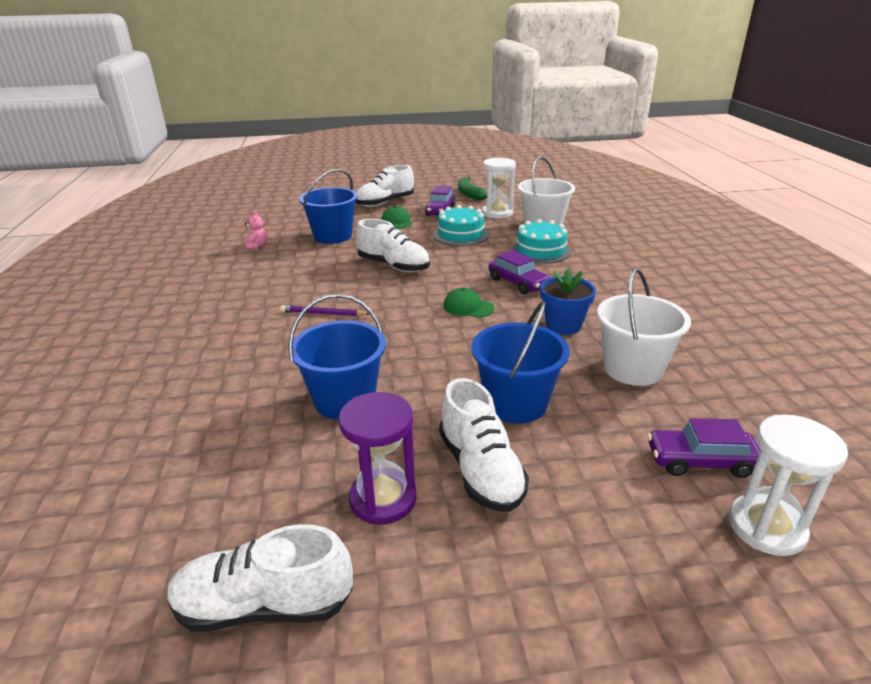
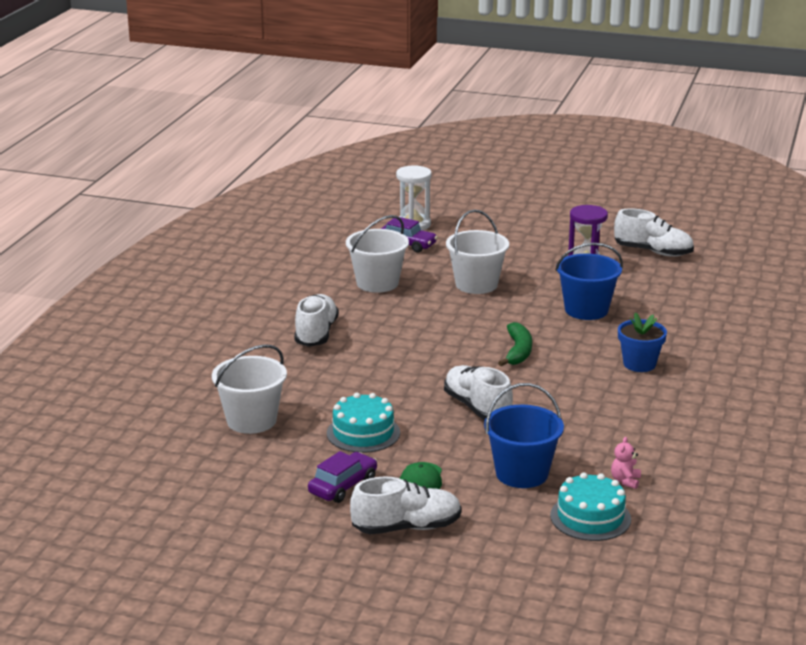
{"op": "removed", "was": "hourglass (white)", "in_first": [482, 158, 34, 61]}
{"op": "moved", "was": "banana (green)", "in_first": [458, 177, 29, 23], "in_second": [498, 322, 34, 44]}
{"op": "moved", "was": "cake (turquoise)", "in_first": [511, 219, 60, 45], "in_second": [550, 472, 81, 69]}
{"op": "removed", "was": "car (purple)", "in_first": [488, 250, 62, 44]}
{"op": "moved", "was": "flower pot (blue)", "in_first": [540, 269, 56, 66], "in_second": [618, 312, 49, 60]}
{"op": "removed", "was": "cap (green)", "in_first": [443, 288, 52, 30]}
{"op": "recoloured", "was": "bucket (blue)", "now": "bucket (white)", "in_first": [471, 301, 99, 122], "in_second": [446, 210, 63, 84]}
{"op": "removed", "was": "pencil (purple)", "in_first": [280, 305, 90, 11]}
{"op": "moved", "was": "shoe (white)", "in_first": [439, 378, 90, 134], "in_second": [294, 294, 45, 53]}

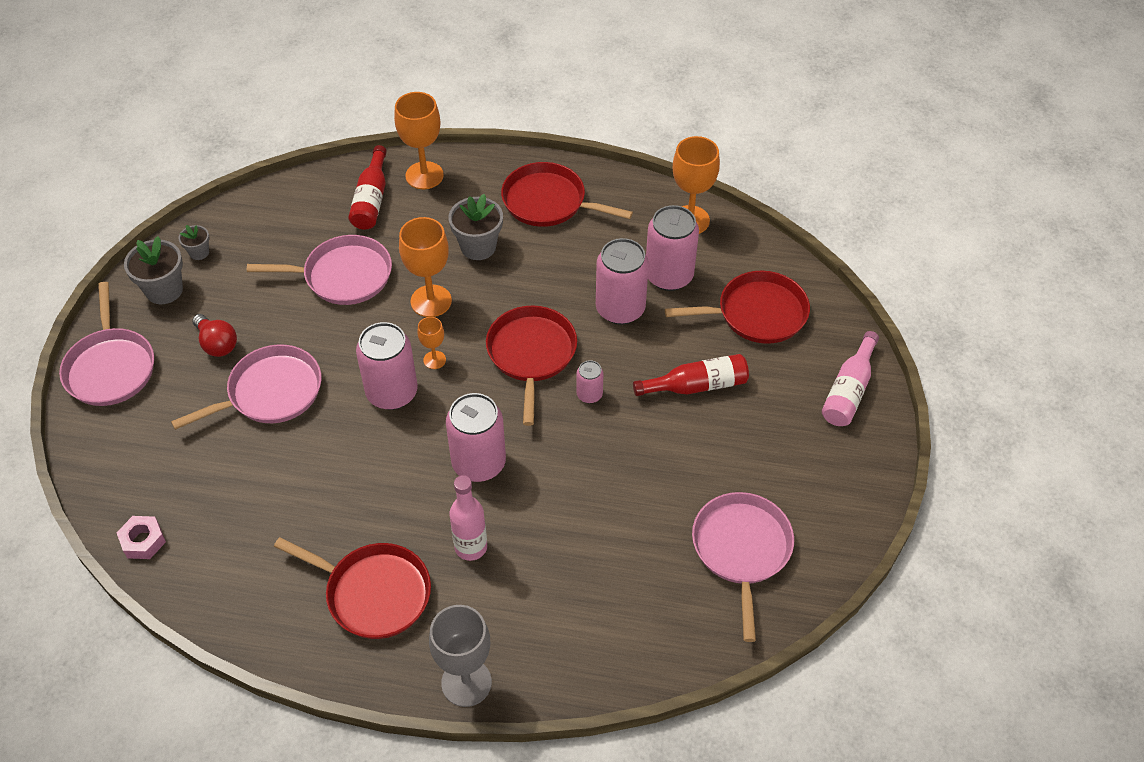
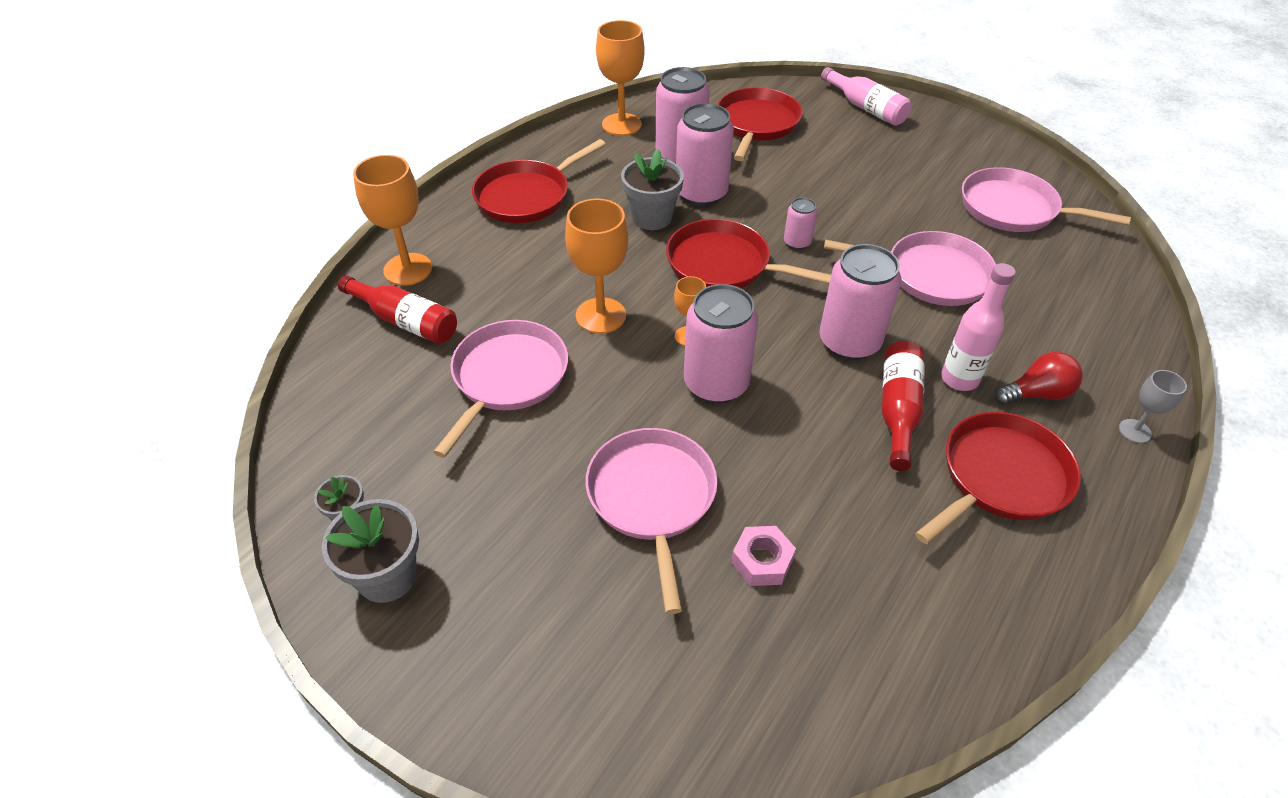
{"op": "moved", "was": "flower pot (grey)", "in_first": [449, 194, 54, 66], "in_second": [621, 149, 63, 81]}
{"op": "moved", "was": "pan (pink)", "in_first": [59, 282, 95, 124], "in_second": [824, 231, 172, 75]}
{"op": "moved", "was": "light bulb (red)", "in_first": [192, 314, 45, 43], "in_second": [995, 352, 88, 53]}
{"op": "moved", "was": "bottle (red)", "in_first": [633, 354, 116, 42], "in_second": [882, 341, 43, 130]}
{"op": "moved", "was": "nut (pink)", "in_first": [117, 516, 49, 43], "in_second": [731, 526, 65, 60]}
{"op": "resized", "was": "goblet (grey)", "in_first": [429, 605, 63, 102], "in_second": [1119, 370, 68, 73], "ratio": 0.53}

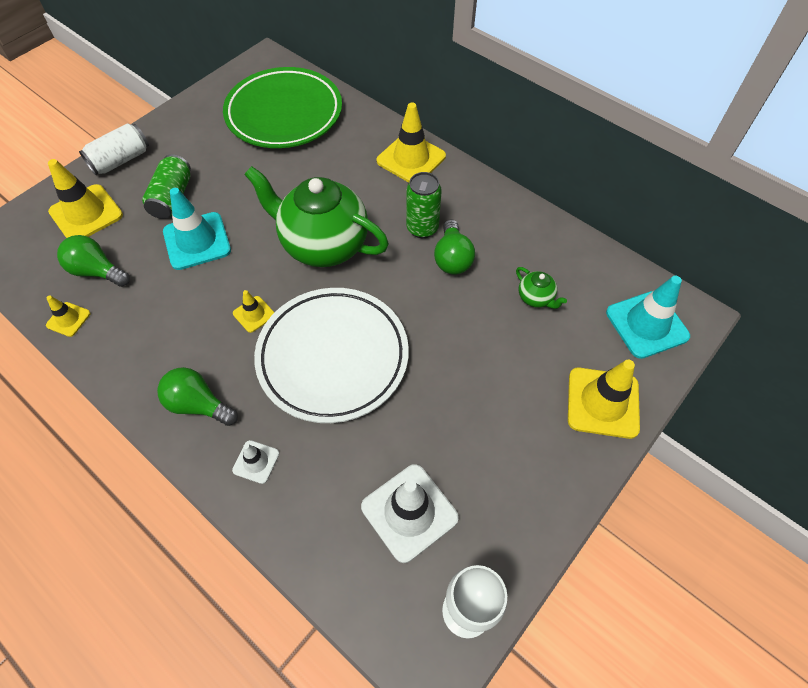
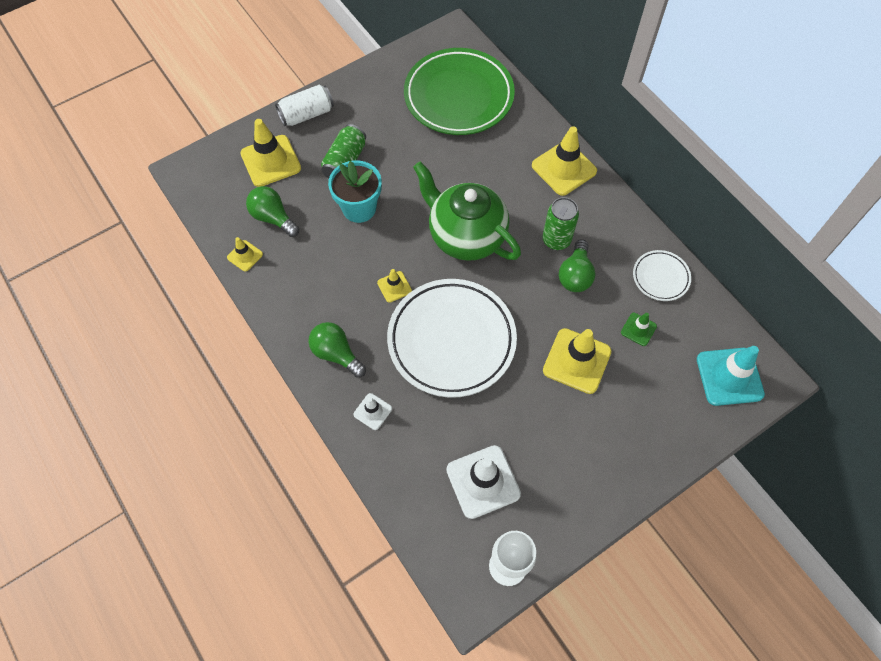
{"op": "replaced", "was": "traffic cone (turquoise)", "now": "flower pot (turquoise)", "in_first": [163, 188, 68, 82], "in_second": [328, 160, 54, 63]}
{"op": "replaced", "was": "teapot (green)", "now": "traffic cone (green)", "in_first": [516, 267, 51, 42], "in_second": [621, 313, 36, 33]}
{"op": "moved", "was": "traffic cone (yellow)", "in_first": [568, 360, 72, 79], "in_second": [543, 328, 68, 66]}
{"op": "added", "now": "plate (white)", "in_second": [633, 250, 58, 51]}

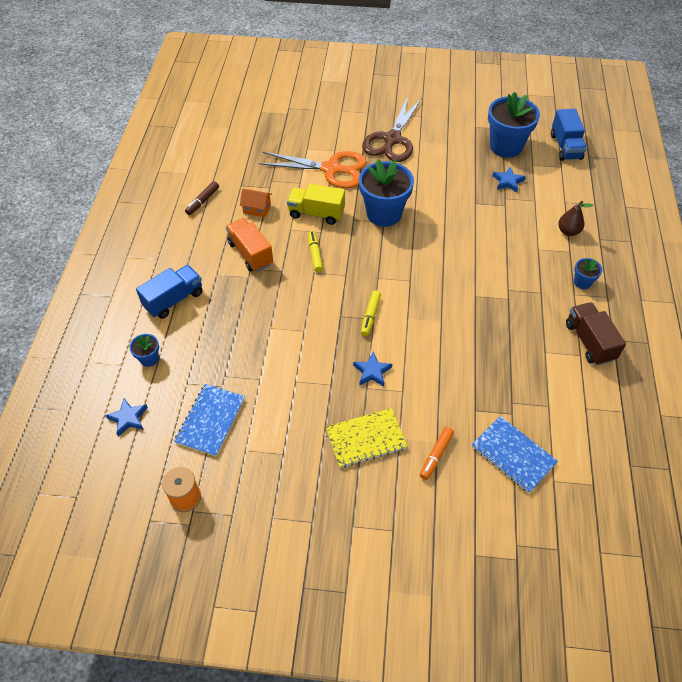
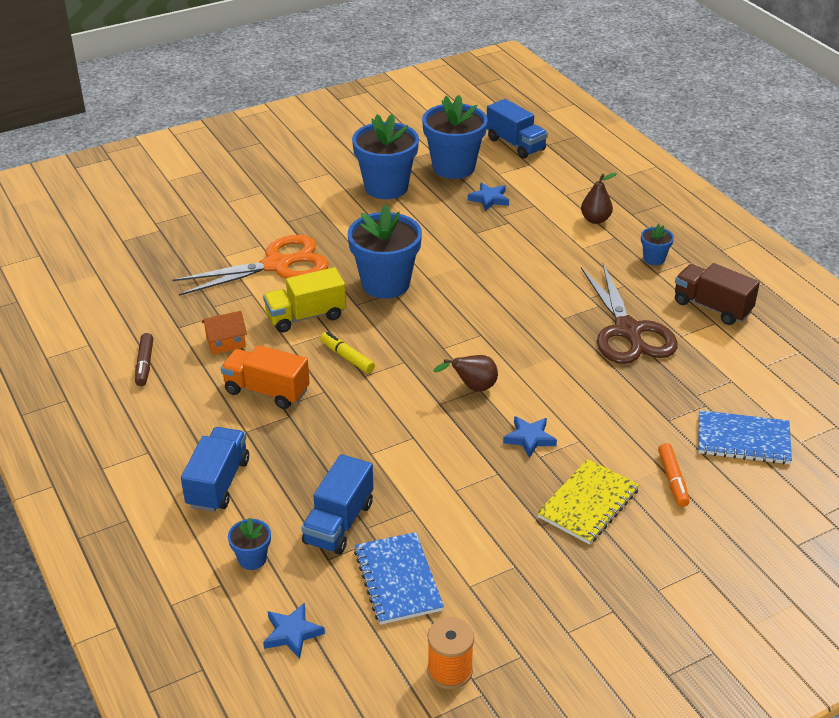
{"op": "moved", "was": "scissors (brown)", "in_first": [362, 96, 60, 66], "in_second": [581, 263, 97, 101]}
{"op": "replaced", "was": "marker (yellow)", "now": "pear (brown)", "in_first": [361, 290, 20, 46], "in_second": [433, 355, 65, 37]}
{"op": "added", "now": "flower pot (blue)", "in_second": [352, 114, 67, 85]}
{"op": "added", "now": "truck (blue)", "in_second": [301, 454, 72, 101]}

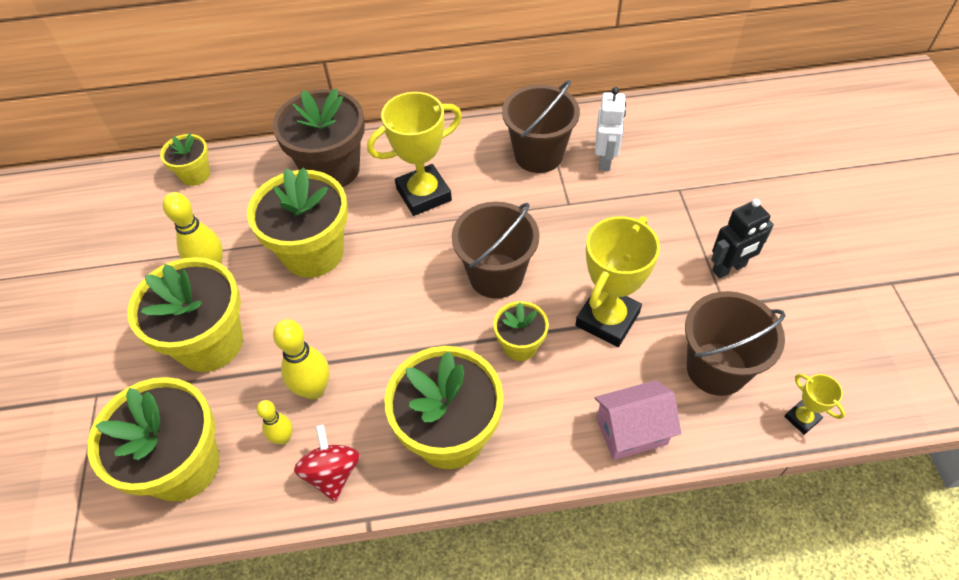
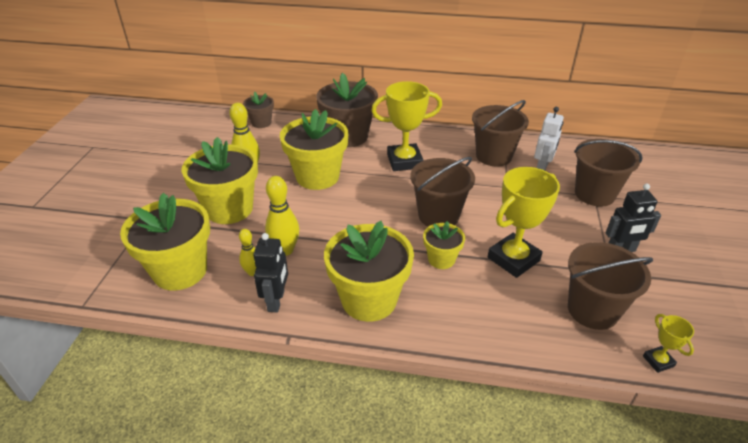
{"op": "recoloured", "was": "flower pot (yellow)", "now": "flower pot (brown)", "in_first": [160, 133, 50, 53], "in_second": [243, 92, 31, 36]}
{"op": "removed", "was": "house (pink)", "in_first": [595, 380, 86, 80]}
{"op": "replaced", "was": "spinning top (red)", "now": "robot (black)", "in_first": [294, 425, 66, 77], "in_second": [253, 233, 35, 80]}
{"op": "added", "now": "bucket (brown)", "in_second": [574, 139, 68, 68]}

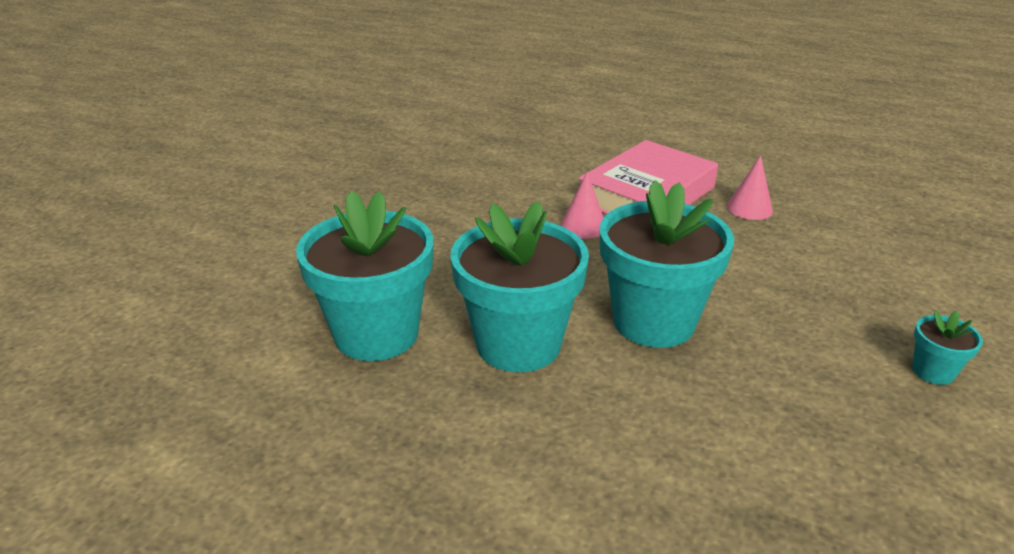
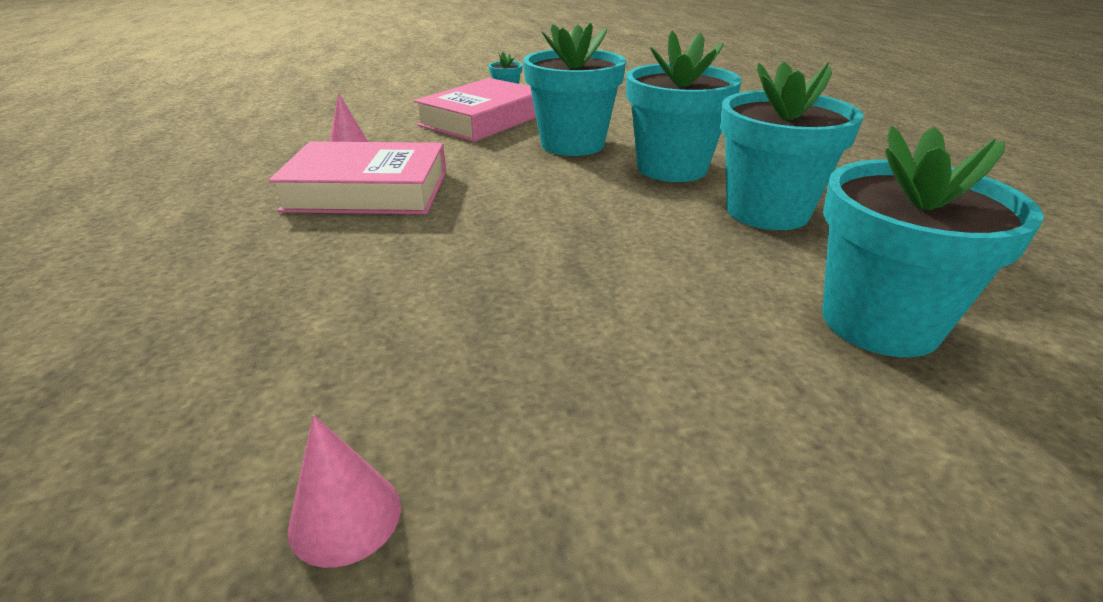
{"op": "moved", "was": "cone (pink)", "in_first": [560, 172, 44, 67], "in_second": [288, 415, 113, 153]}
{"op": "added", "now": "book (pink)", "in_second": [414, 78, 122, 64]}
{"op": "added", "now": "flower pot (turquoise)", "in_second": [822, 126, 222, 231]}

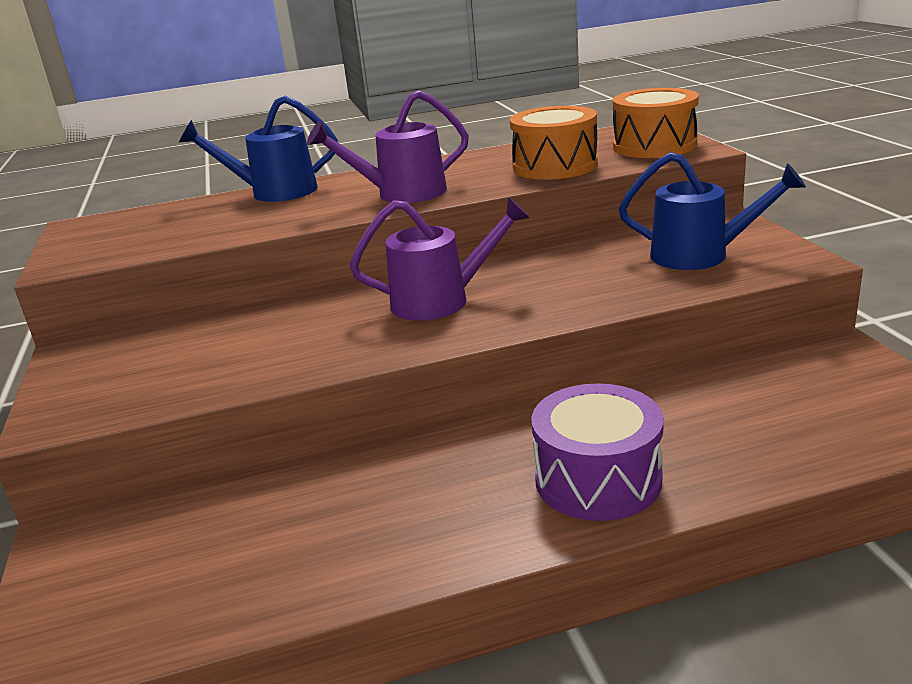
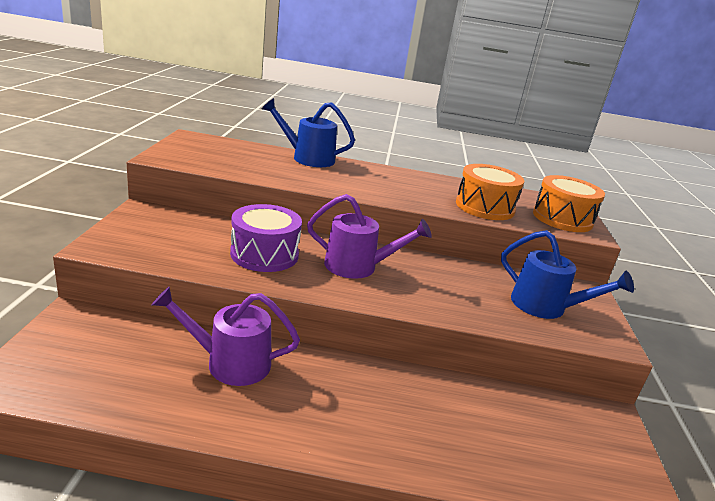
{"op": "moved", "was": "watering can (purple)", "in_first": [307, 90, 162, 113], "in_second": [152, 287, 148, 99]}
{"op": "moved", "was": "drum (purple)", "in_first": [531, 383, 133, 138], "in_second": [230, 204, 72, 68]}

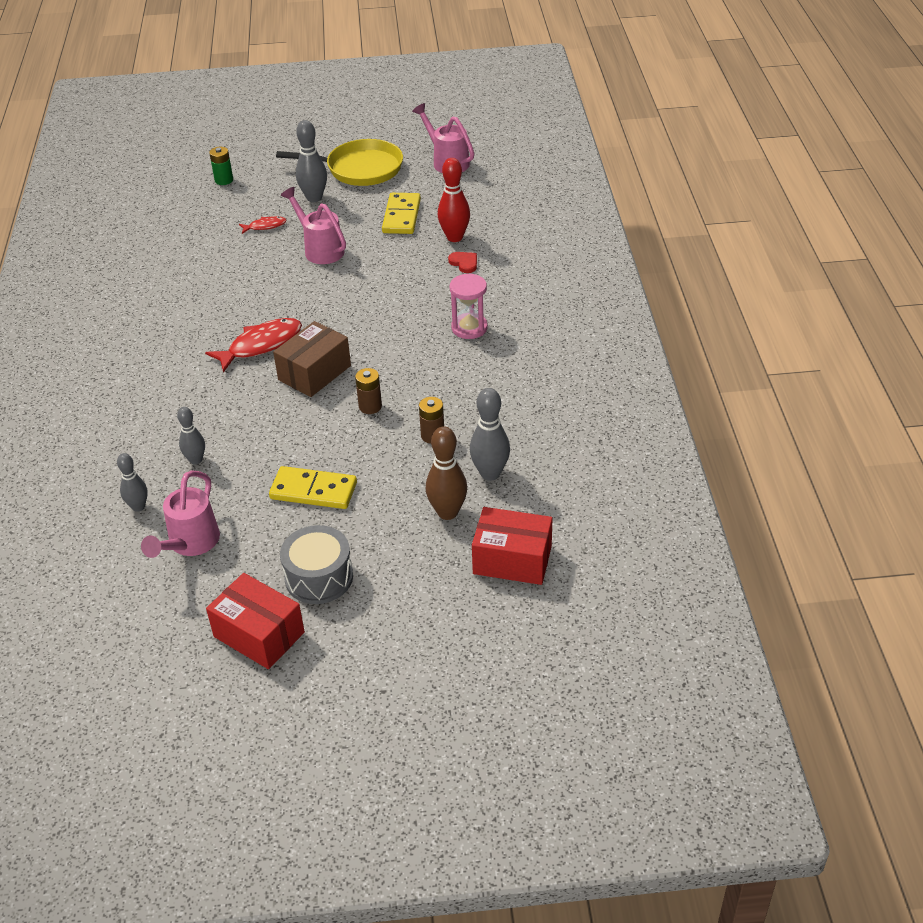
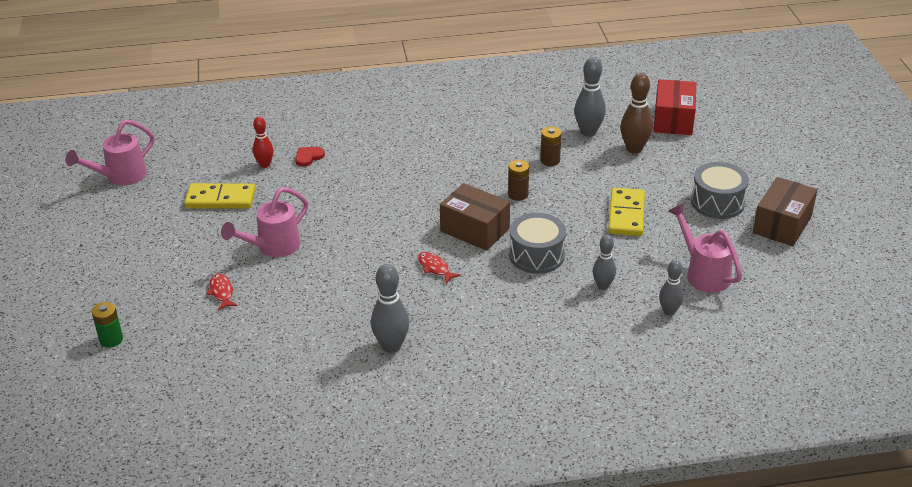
{"op": "moved", "was": "bowling pin (grey)", "in_first": [296, 120, 31, 82], "in_second": [371, 264, 38, 89]}
{"op": "removed", "was": "pan (yellow)", "in_first": [276, 139, 127, 47]}
{"op": "resized", "was": "bowling pin (red)", "in_first": [438, 158, 32, 84], "in_second": [253, 117, 21, 51], "ratio": 0.64}
{"op": "removed", "was": "hourglass (pink)", "in_first": [450, 273, 38, 66]}
{"op": "resized", "was": "fish (red)", "in_first": [205, 318, 97, 55], "in_second": [418, 252, 43, 32], "ratio": 0.53}
{"op": "turned", "was": "watering can (pink)", "in_first": [141, 470, 79, 88], "in_second": [668, 204, 74, 89], "clockwise": -135}
{"op": "recoloured", "was": "box (red)", "now": "box (brown)", "in_first": [206, 573, 99, 96], "in_second": [753, 177, 64, 69]}
{"op": "added", "now": "drum (grey)", "in_second": [509, 213, 57, 61]}

